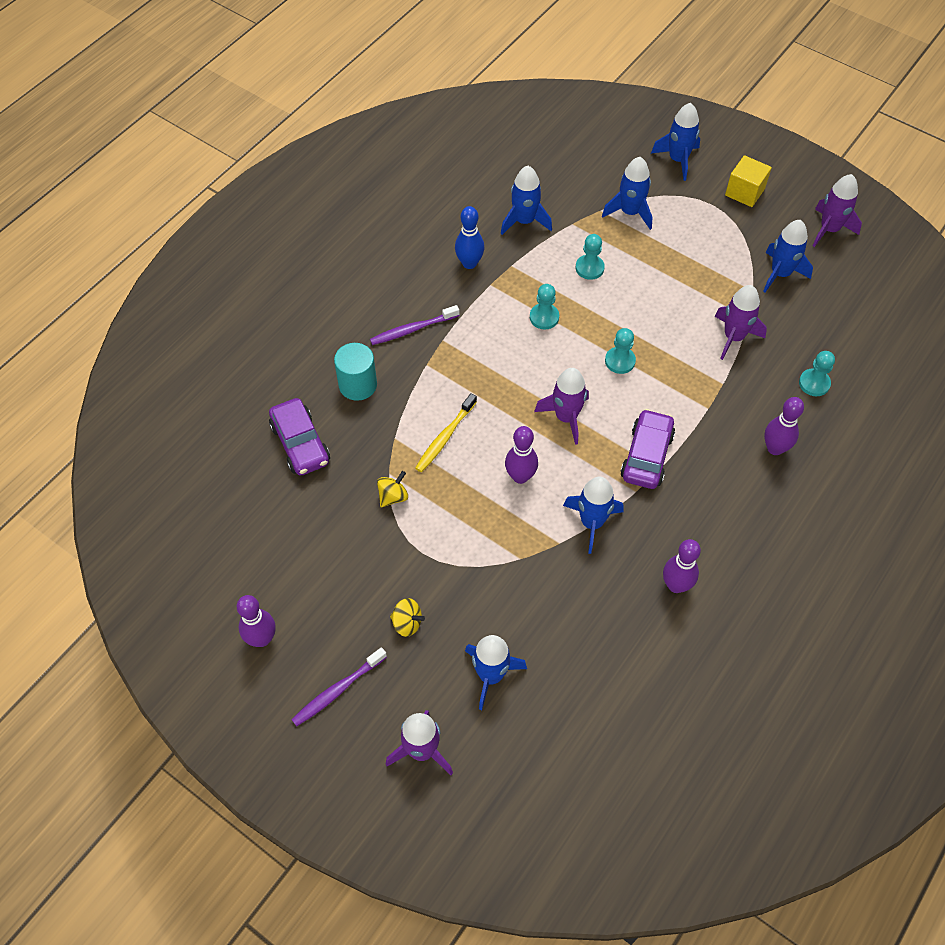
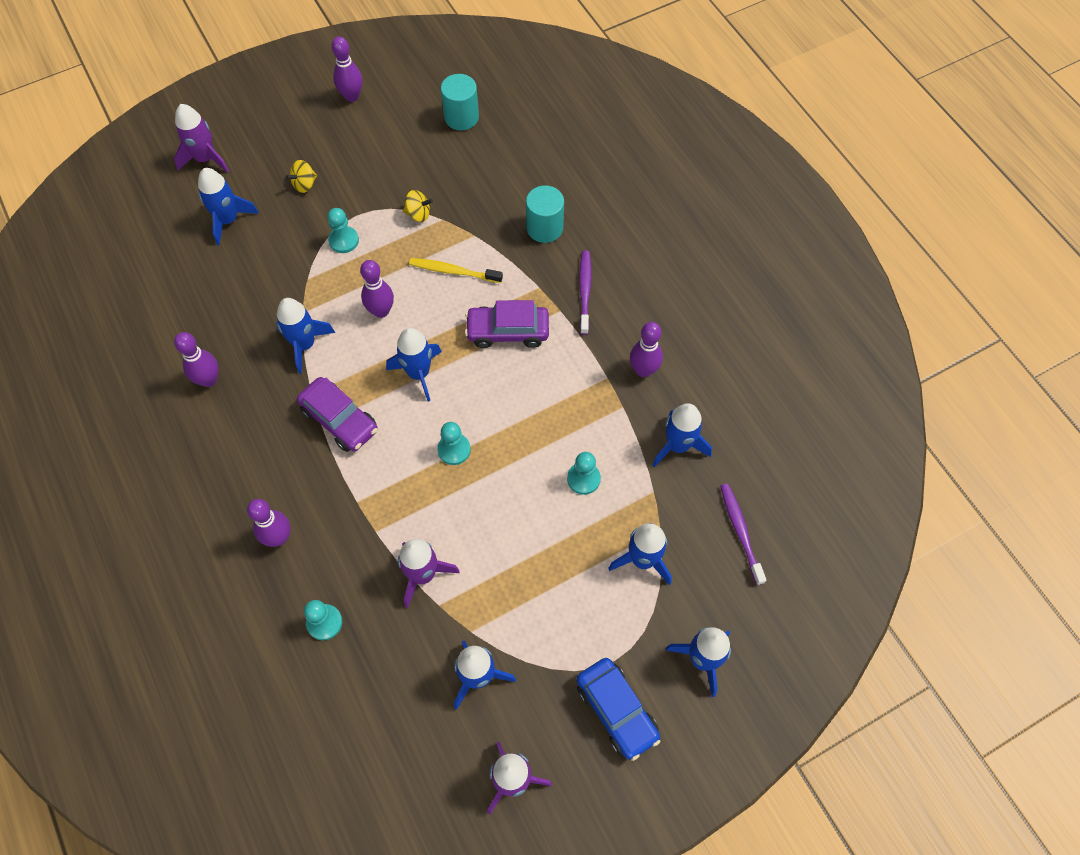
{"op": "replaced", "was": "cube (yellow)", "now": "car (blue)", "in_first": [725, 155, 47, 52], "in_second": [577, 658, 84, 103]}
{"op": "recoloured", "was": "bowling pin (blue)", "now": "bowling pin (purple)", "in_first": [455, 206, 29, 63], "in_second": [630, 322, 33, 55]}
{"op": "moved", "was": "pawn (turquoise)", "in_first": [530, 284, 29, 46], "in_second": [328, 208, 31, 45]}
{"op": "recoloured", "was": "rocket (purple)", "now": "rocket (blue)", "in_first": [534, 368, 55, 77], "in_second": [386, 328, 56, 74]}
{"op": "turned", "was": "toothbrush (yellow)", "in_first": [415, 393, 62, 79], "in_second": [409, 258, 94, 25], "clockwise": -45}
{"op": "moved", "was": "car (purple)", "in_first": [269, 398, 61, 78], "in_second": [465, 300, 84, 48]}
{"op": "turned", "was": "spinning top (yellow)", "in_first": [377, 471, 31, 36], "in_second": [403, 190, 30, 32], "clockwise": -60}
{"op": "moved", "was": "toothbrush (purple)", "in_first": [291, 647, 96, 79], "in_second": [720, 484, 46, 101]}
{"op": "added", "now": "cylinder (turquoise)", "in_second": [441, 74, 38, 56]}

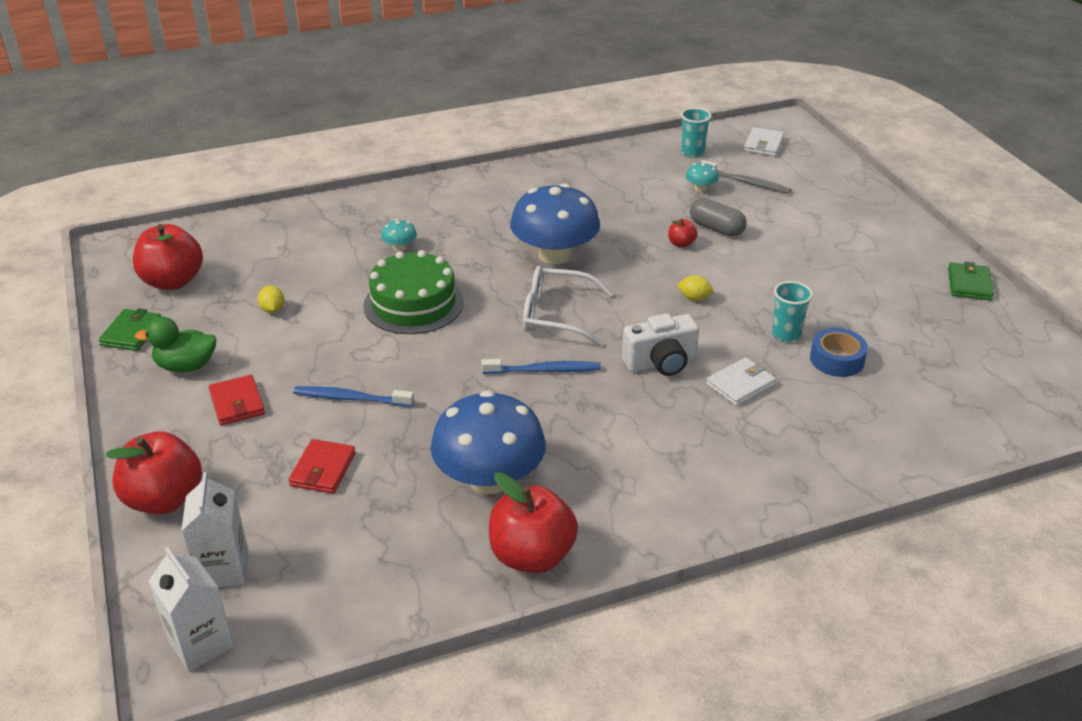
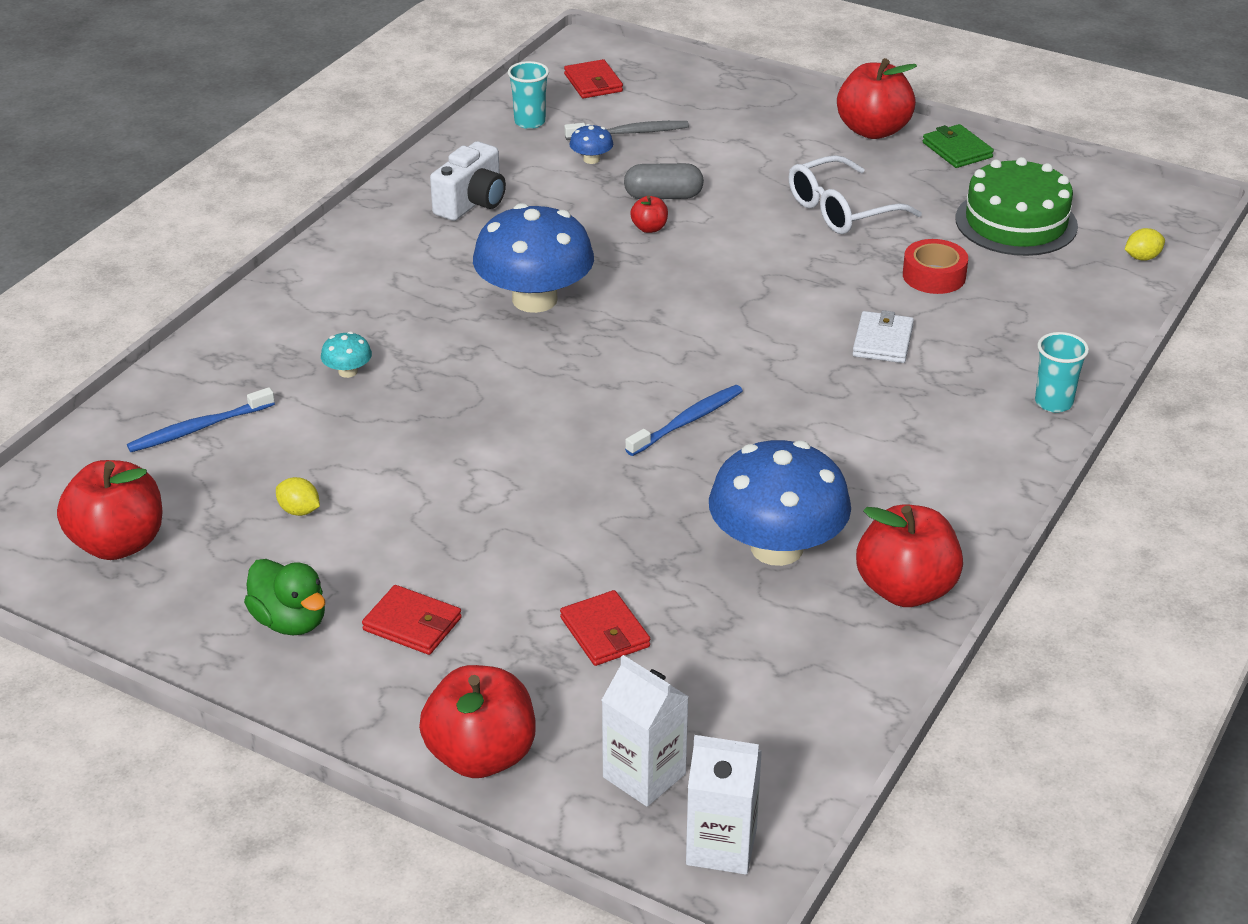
{"op": "recoloured", "was": "wallet (white)", "now": "wallet (red)", "in_first": [744, 127, 40, 29], "in_second": [564, 59, 59, 40]}
{"op": "recoloured", "was": "mushroom (turquoise)", "now": "mushroom (blue)", "in_first": [686, 162, 33, 30], "in_second": [569, 124, 44, 40]}
{"op": "moved", "was": "cake (green)", "in_first": [363, 250, 101, 84], "in_second": [955, 157, 123, 99]}
{"op": "moved", "was": "glasses (white)", "in_first": [523, 266, 90, 80], "in_second": [789, 155, 133, 79]}
{"op": "moved", "was": "lemon (yellow)", "in_first": [677, 275, 37, 26], "in_second": [1125, 228, 40, 33]}
{"op": "moved", "was": "cup (turquoise)", "in_first": [772, 281, 41, 61], "in_second": [1035, 332, 54, 81]}
{"op": "removed", "was": "wallet (green)", "in_first": [99, 308, 62, 43]}
{"op": "moved", "was": "camera (white)", "in_first": [622, 313, 77, 63], "in_second": [430, 141, 76, 80]}
{"op": "turned", "was": "duck (green)", "in_first": [135, 316, 81, 56], "in_second": [244, 559, 81, 76], "clockwise": -90}
{"op": "recoloured", "was": "tape (blue)", "now": "tape (red)", "in_first": [810, 328, 58, 49], "in_second": [903, 239, 65, 55]}
{"op": "moved", "was": "toothbrush (blue)", "in_first": [293, 386, 121, 21], "in_second": [127, 387, 148, 65]}
{"op": "added", "now": "apple (red)", "in_second": [837, 58, 80, 81]}

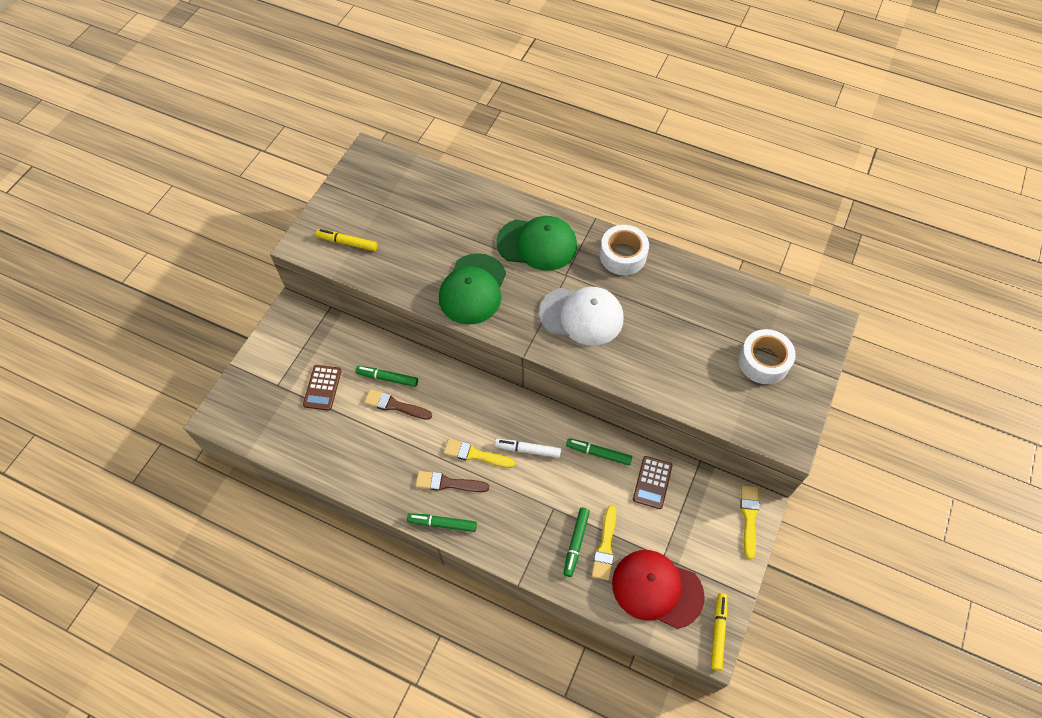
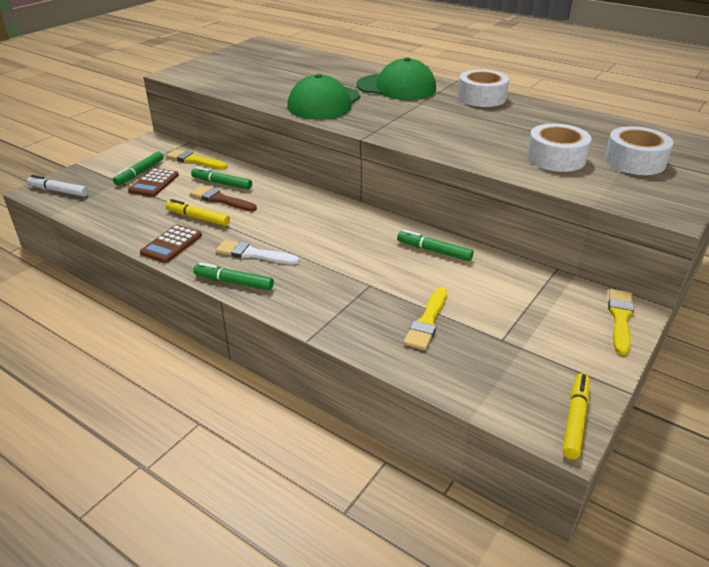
{"op": "moved", "was": "marker (yellow)", "in_first": [316, 229, 61, 22], "in_second": [166, 199, 64, 27]}
{"op": "removed", "was": "cap (white)", "in_first": [539, 287, 84, 59]}
{"op": "moved", "was": "brush (yellow)", "in_first": [444, 439, 71, 29], "in_second": [166, 149, 61, 20]}
{"op": "moved", "was": "marker (white)", "in_first": [495, 439, 66, 19], "in_second": [27, 175, 61, 22]}
{"op": "moved", "was": "calculator (brown)", "in_first": [633, 456, 39, 53], "in_second": [140, 225, 62, 38]}
{"op": "recoloured", "was": "brush (brown)", "now": "brush (white)", "in_first": [415, 471, 74, 21], "in_second": [216, 240, 84, 25]}
{"op": "moved", "was": "marker (green)", "in_first": [563, 508, 27, 69], "in_second": [113, 152, 51, 33]}
{"op": "removed", "was": "cap (red)", "in_first": [612, 550, 93, 79]}
{"op": "added", "now": "tape (white)", "in_second": [527, 124, 65, 48]}

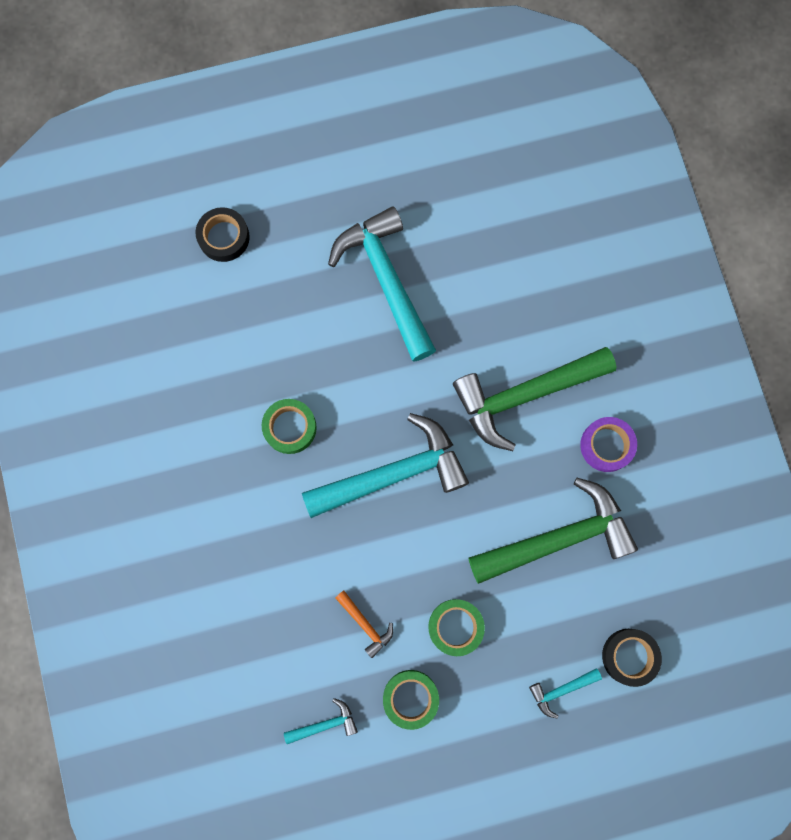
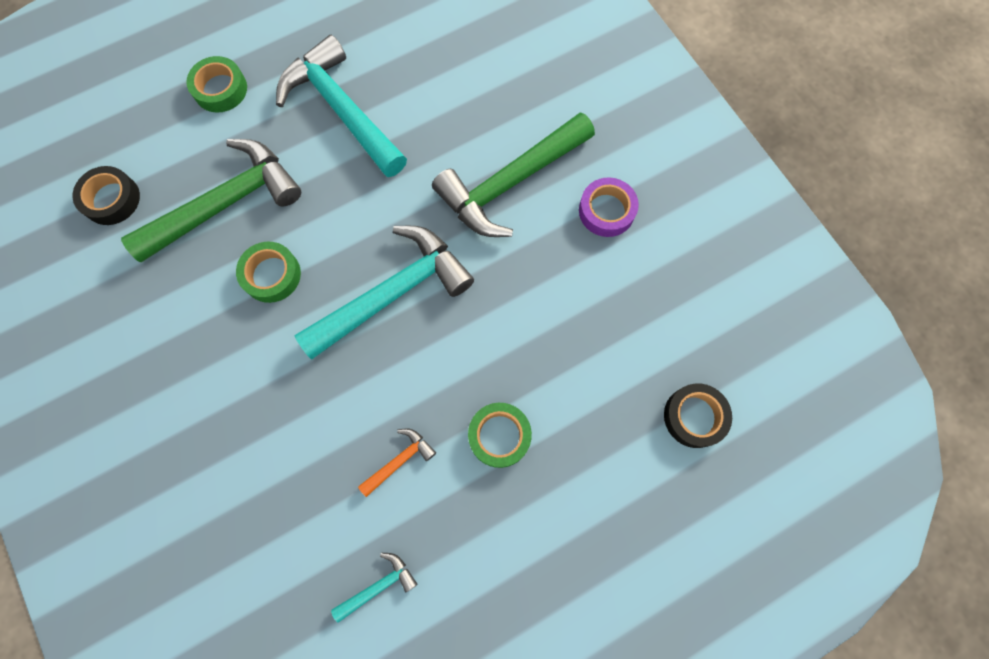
{"op": "moved", "was": "tape (black)", "in_first": [196, 207, 54, 55], "in_second": [72, 166, 68, 59]}
{"op": "moved", "was": "hammer (green)", "in_first": [469, 478, 169, 106], "in_second": [121, 139, 180, 123]}
{"op": "turned", "was": "hammer (orange)", "in_first": [335, 590, 58, 68], "in_second": [358, 429, 78, 68], "clockwise": -75}
{"op": "removed", "was": "hammer (turquoise)", "in_first": [529, 668, 73, 51]}
{"op": "moved", "was": "tape (green)", "in_first": [383, 670, 56, 60], "in_second": [186, 56, 61, 57]}

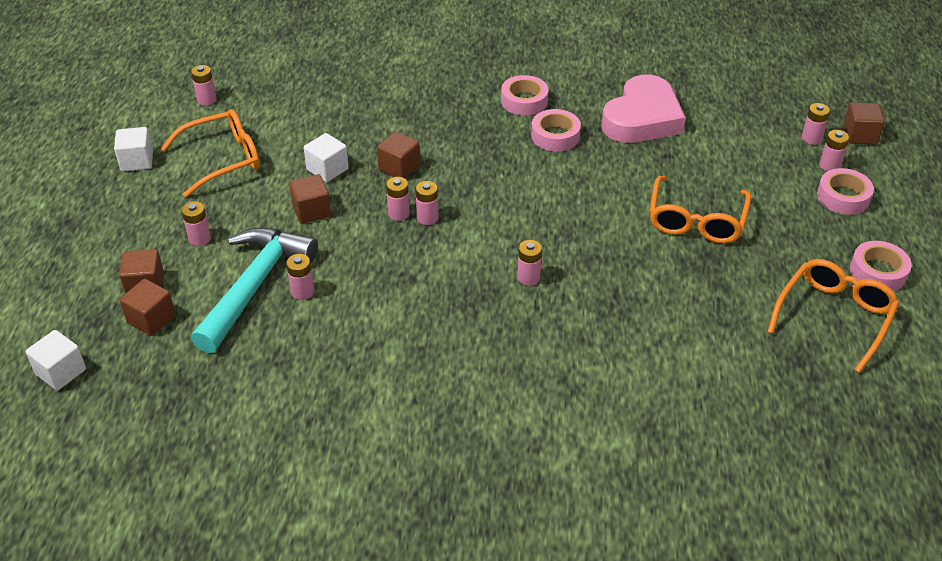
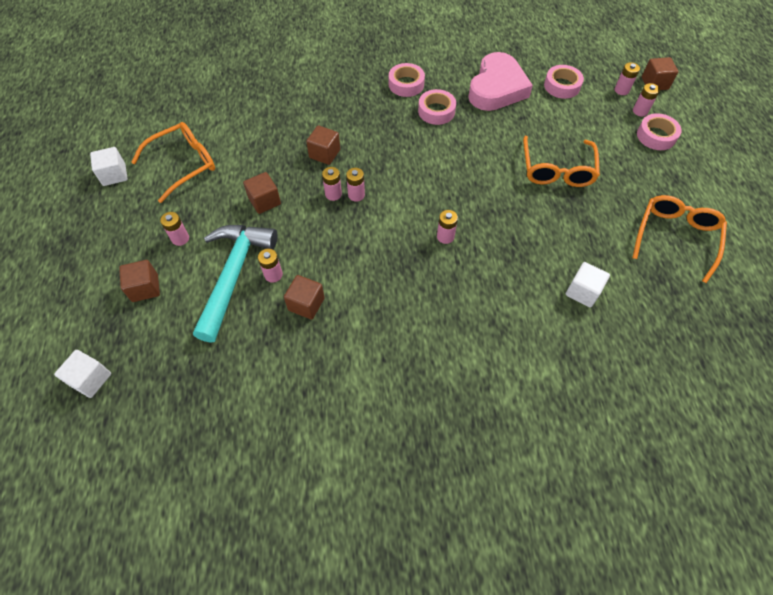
{"op": "removed", "was": "battery (pink)", "in_first": [191, 65, 25, 40]}
{"op": "moved", "was": "cube (white)", "in_first": [304, 133, 45, 49], "in_second": [566, 262, 44, 45]}
{"op": "moved", "was": "tape (pink)", "in_first": [850, 241, 62, 50], "in_second": [544, 65, 40, 34]}
{"op": "moved", "was": "cube (brown)", "in_first": [120, 279, 56, 57], "in_second": [284, 275, 41, 45]}

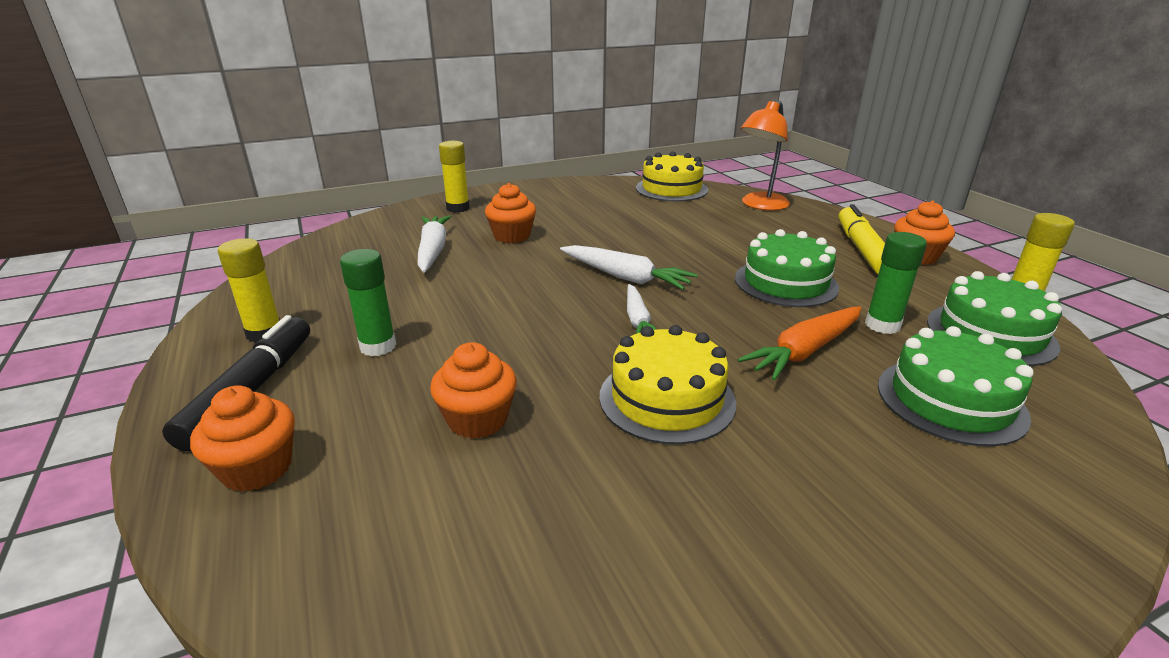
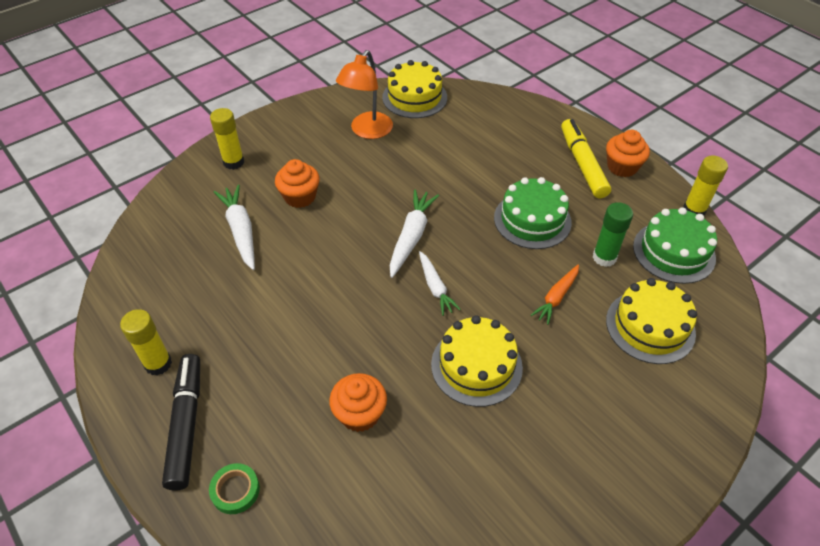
{"op": "moved", "was": "lamp (orange)", "in_first": [741, 101, 49, 109], "in_second": [336, 50, 57, 89]}
{"op": "turned", "was": "carrot (white)", "in_first": [560, 245, 138, 45], "in_second": [390, 189, 49, 89], "clockwise": -90}
{"op": "removed", "was": "glue stick (green)", "in_first": [340, 249, 56, 107]}
{"op": "resized", "was": "carrot (orange)", "in_first": [738, 306, 123, 75], "in_second": [531, 265, 48, 60], "ratio": 0.66}
{"op": "recoloured", "was": "cake (green)", "now": "cake (yellow)", "in_first": [878, 326, 156, 121], "in_second": [606, 278, 91, 86]}
{"op": "replaced", "was": "cupcake (orange)", "now": "tape (green)", "in_first": [190, 385, 105, 107], "in_second": [209, 463, 51, 51]}

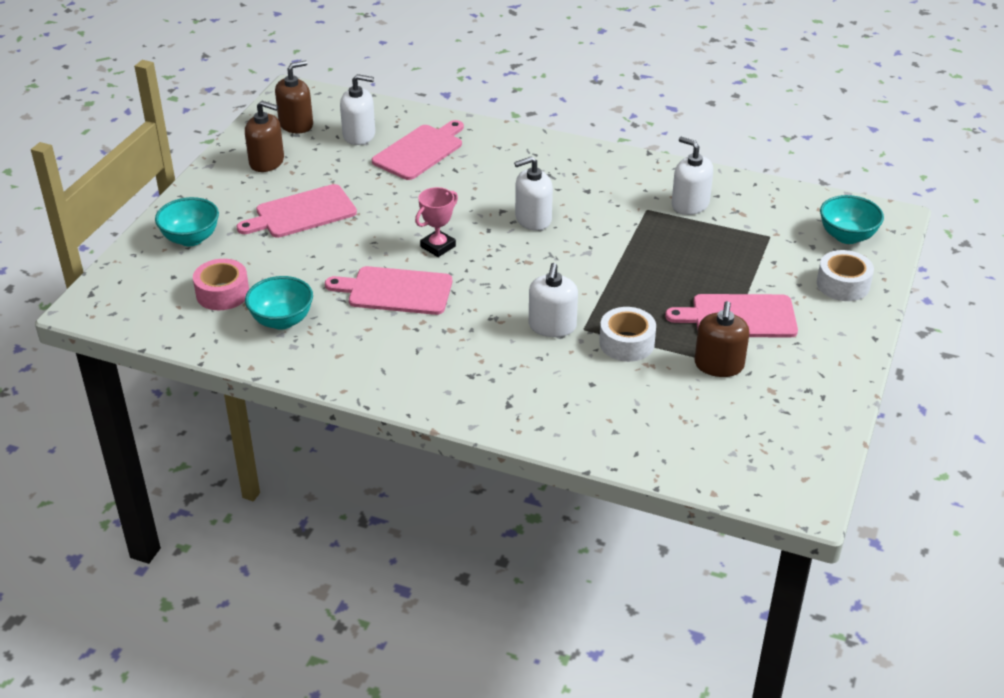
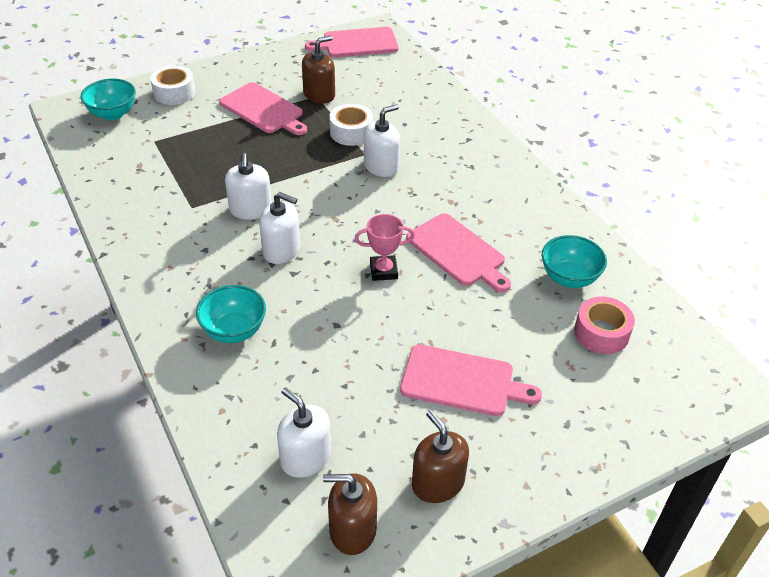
{"op": "moved", "was": "cutting board (pink)", "in_first": [372, 120, 92, 60], "in_second": [305, 27, 94, 30]}
{"op": "moved", "was": "soap dispenser (white)", "in_first": [672, 137, 41, 78], "in_second": [225, 153, 47, 67]}
{"op": "moved", "was": "bowl (turquoise)", "in_first": [155, 197, 64, 49], "in_second": [196, 285, 70, 58]}

